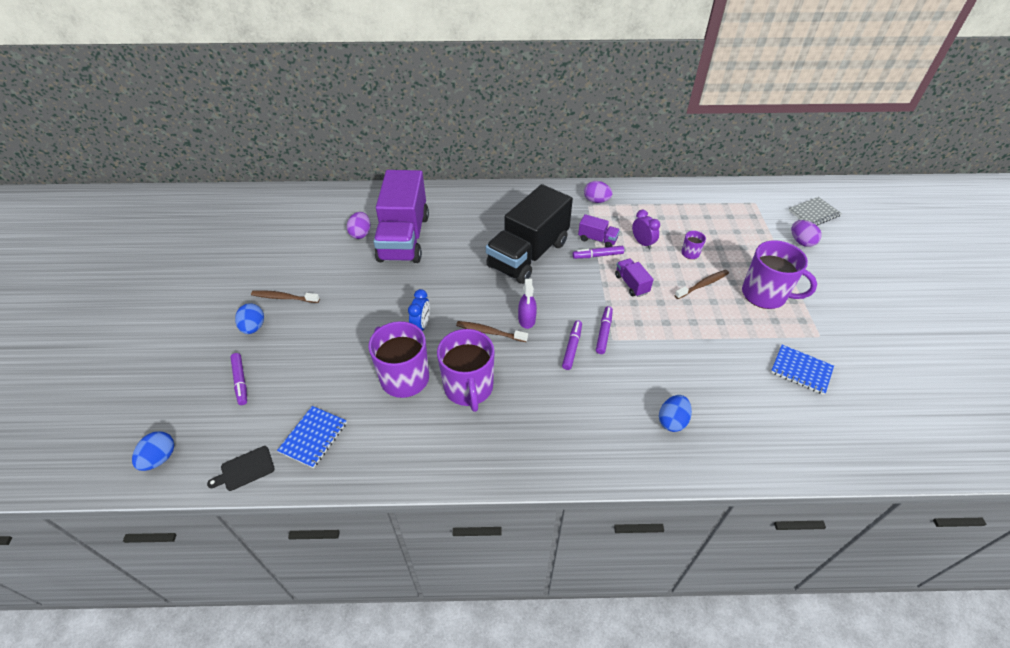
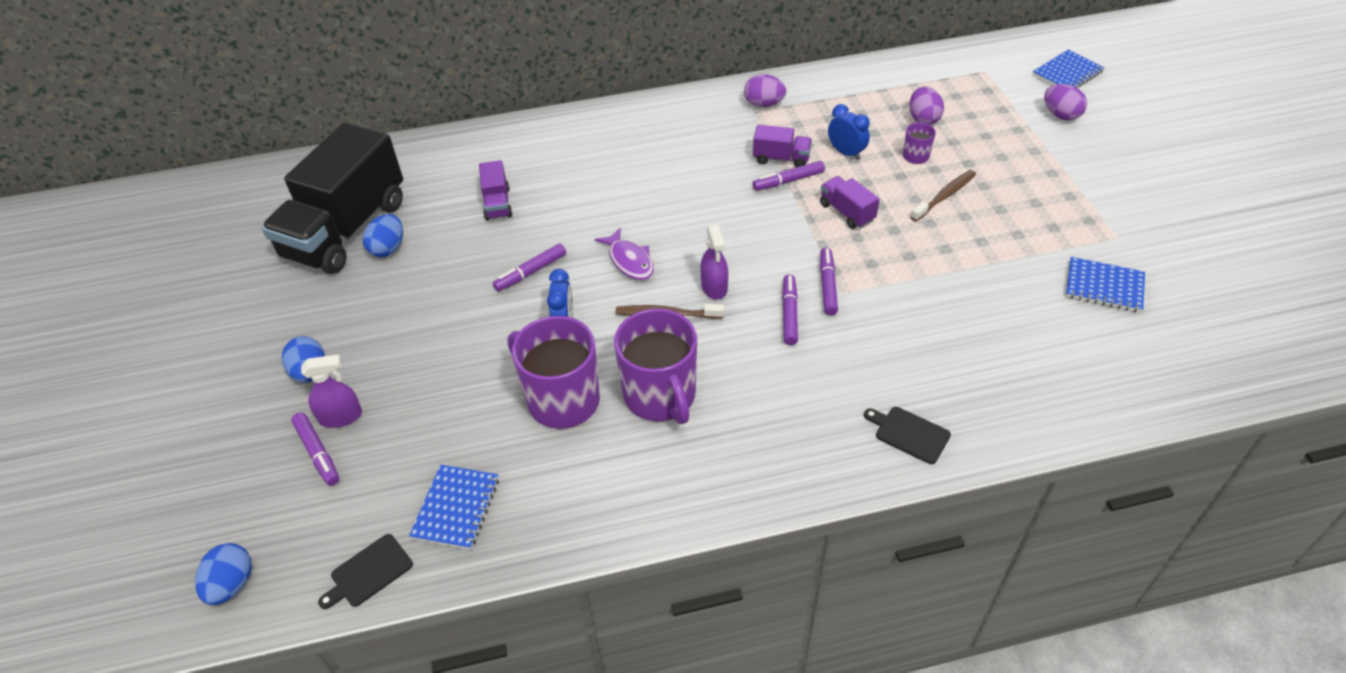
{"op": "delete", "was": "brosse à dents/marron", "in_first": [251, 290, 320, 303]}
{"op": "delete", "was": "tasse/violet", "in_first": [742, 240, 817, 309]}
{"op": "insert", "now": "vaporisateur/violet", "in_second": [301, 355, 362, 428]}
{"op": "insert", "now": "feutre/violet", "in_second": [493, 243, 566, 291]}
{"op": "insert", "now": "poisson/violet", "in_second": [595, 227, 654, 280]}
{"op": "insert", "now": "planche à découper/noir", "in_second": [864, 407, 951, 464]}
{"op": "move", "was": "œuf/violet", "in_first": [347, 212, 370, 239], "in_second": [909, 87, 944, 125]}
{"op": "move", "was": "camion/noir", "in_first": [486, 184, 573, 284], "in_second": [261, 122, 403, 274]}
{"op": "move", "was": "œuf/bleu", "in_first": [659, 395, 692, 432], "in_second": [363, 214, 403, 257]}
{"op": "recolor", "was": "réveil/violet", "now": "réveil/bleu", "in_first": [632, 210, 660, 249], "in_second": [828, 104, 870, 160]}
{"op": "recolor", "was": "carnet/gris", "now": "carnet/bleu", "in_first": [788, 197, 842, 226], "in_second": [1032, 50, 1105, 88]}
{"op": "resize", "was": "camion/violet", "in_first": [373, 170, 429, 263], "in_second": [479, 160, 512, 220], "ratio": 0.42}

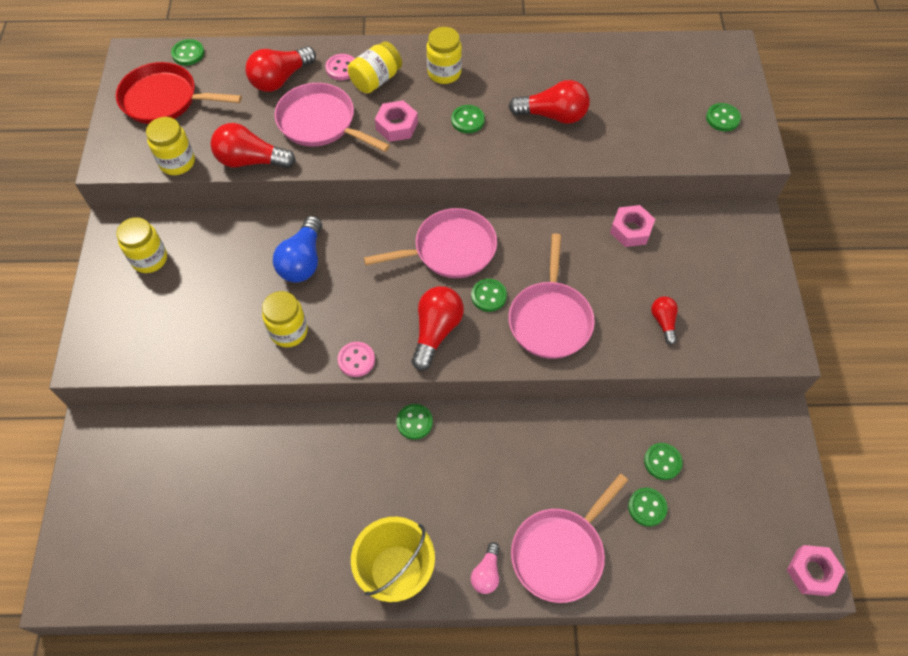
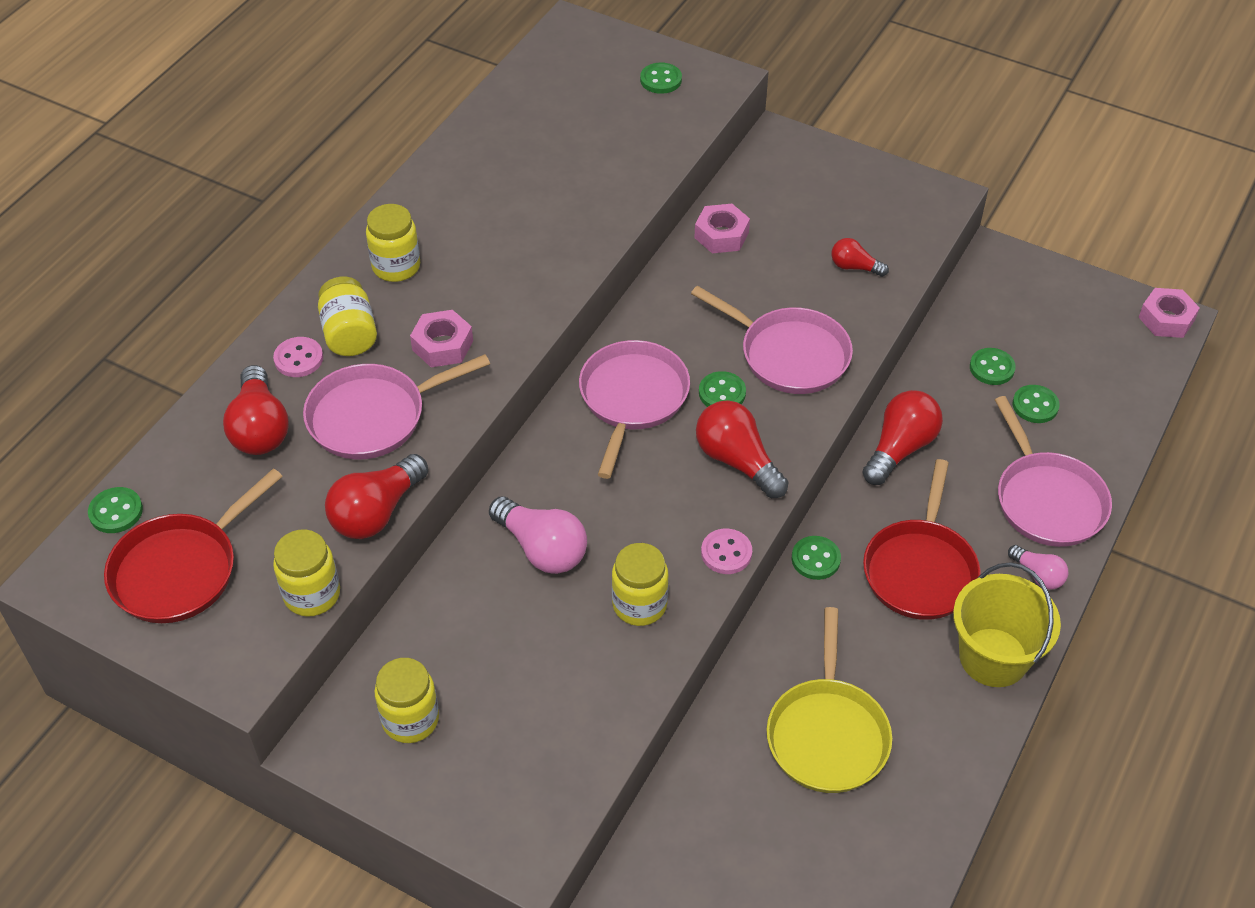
{"op": "delete", "was": "bouton/vert", "in_first": [451, 105, 485, 133]}
{"op": "insert", "now": "poêle/jaune", "in_second": [767, 607, 893, 793]}
{"op": "insert", "now": "poêle/rouge", "in_second": [863, 459, 981, 620]}
{"op": "move", "was": "ampoule/rouge", "in_first": [508, 80, 590, 124], "in_second": [862, 390, 943, 485]}
{"op": "recolor", "was": "ampoule/bleu", "now": "ampoule/rose", "in_first": [273, 216, 322, 283], "in_second": [489, 496, 587, 574]}

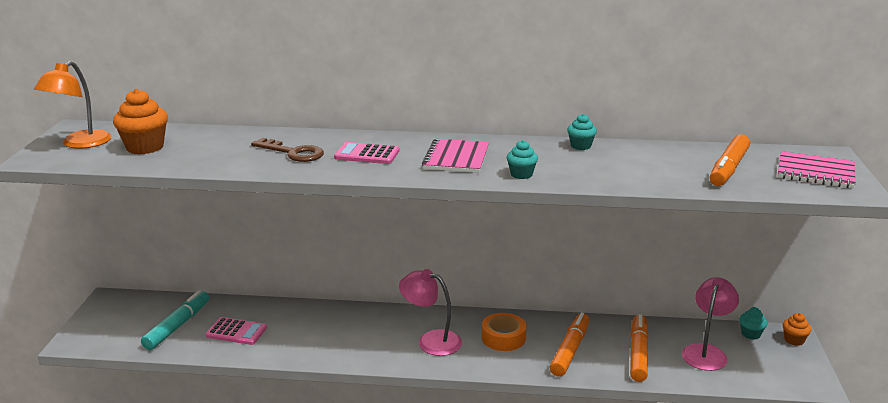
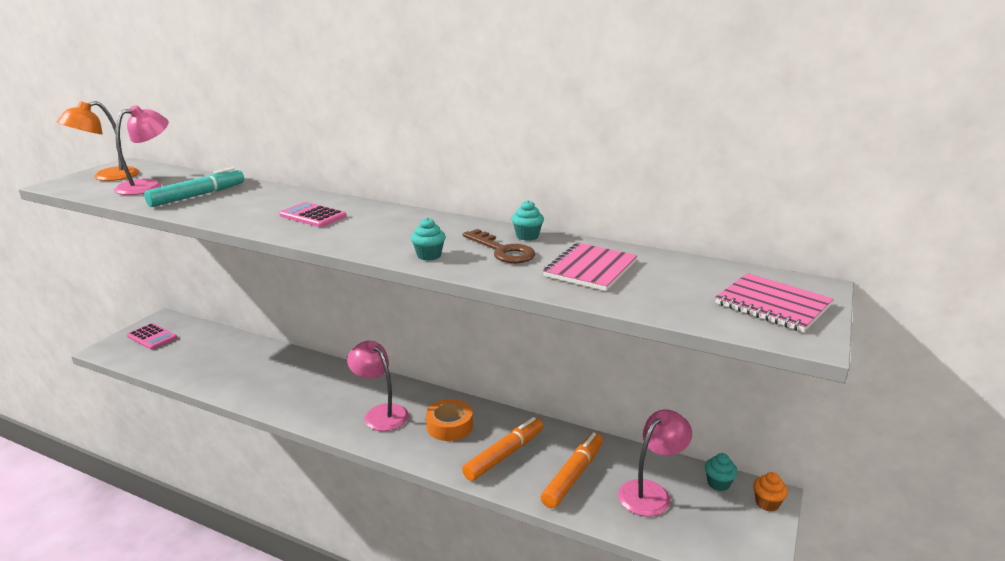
{"op": "delete", "was": "feutre/orange", "in_first": [710, 134, 750, 186]}
{"op": "move", "was": "feutre/turquoise", "in_first": [141, 290, 209, 350], "in_second": [144, 167, 244, 207]}
{"op": "move", "was": "calculatrice/rose", "in_first": [206, 317, 267, 345], "in_second": [127, 323, 177, 350]}
{"op": "move", "was": "clé/marron", "in_first": [251, 138, 324, 162], "in_second": [462, 229, 535, 263]}
{"op": "move", "was": "carnet/rose", "in_first": [422, 139, 489, 173], "in_second": [543, 243, 637, 291]}
{"op": "replace", "was": "muffin/orange", "now": "lampe/rose", "in_first": [113, 89, 168, 154], "in_second": [114, 105, 169, 195]}

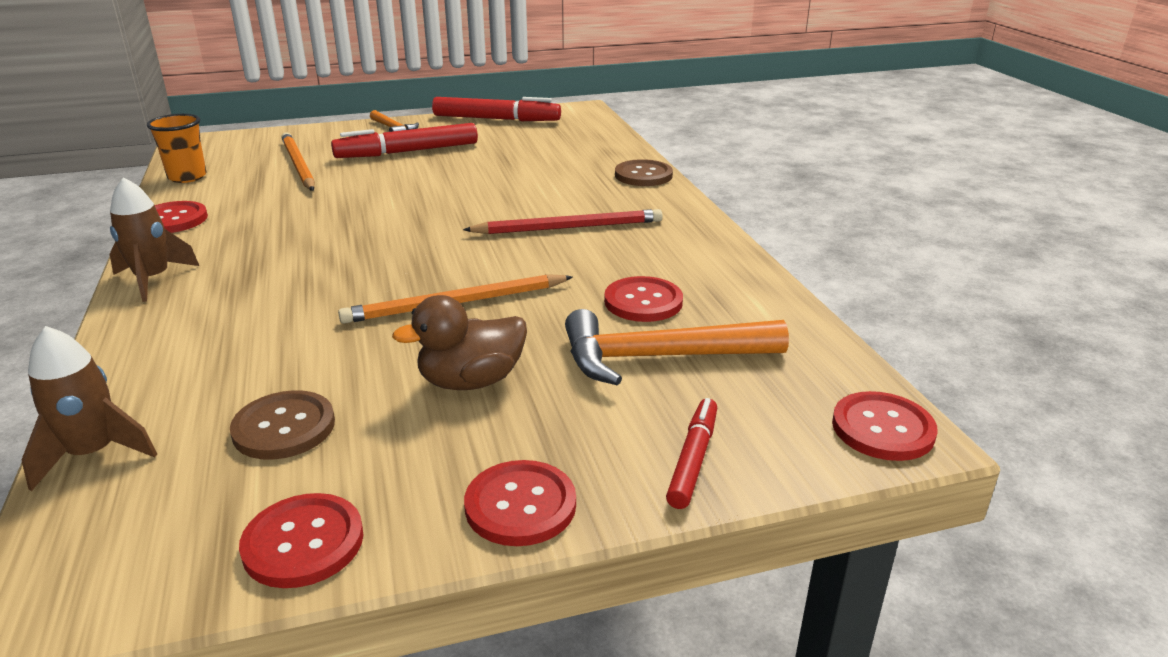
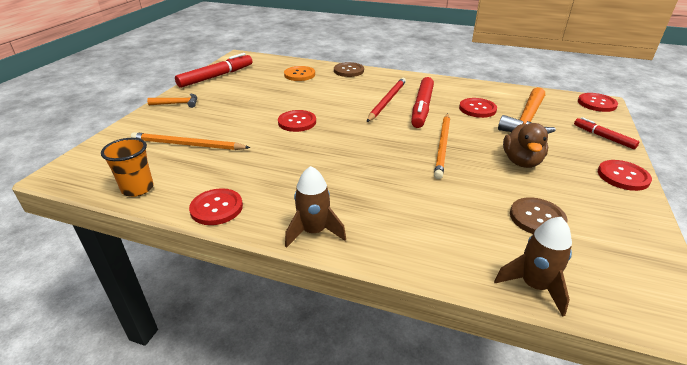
{"op": "insert", "now": "bouton/orange", "in_second": [284, 66, 315, 81]}
{"op": "move", "was": "bouton/rouge", "in_first": [239, 493, 363, 588], "in_second": [278, 110, 316, 132]}
{"op": "move", "was": "feutre/rouge", "in_first": [331, 123, 478, 158], "in_second": [411, 77, 434, 128]}

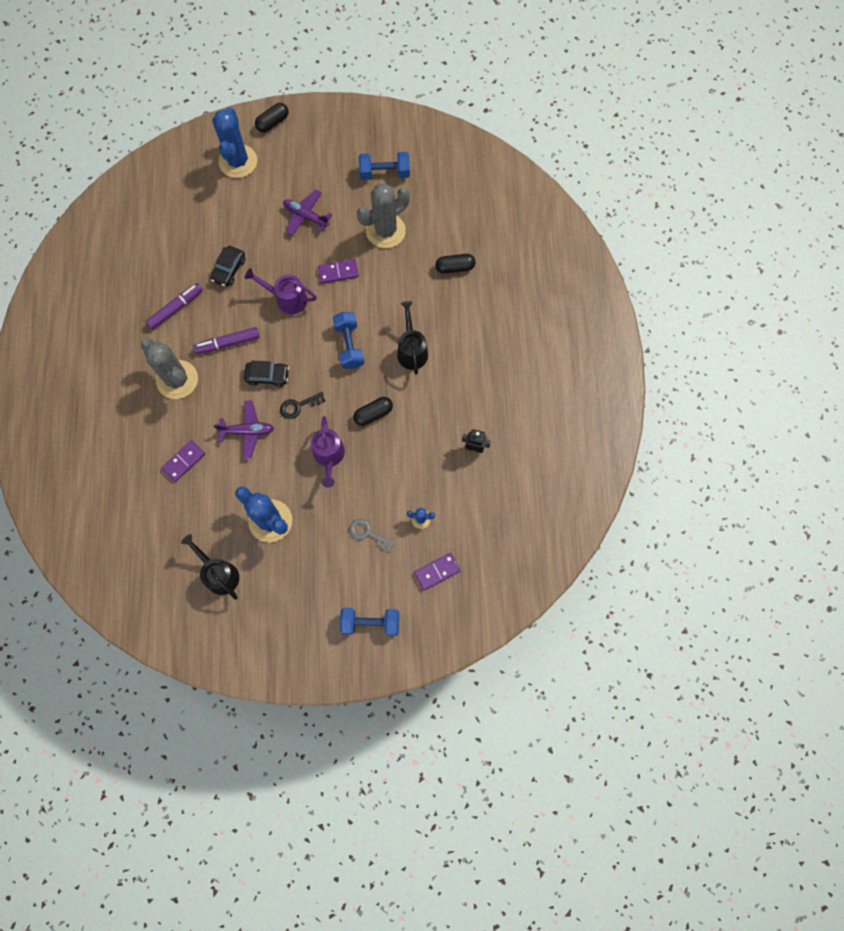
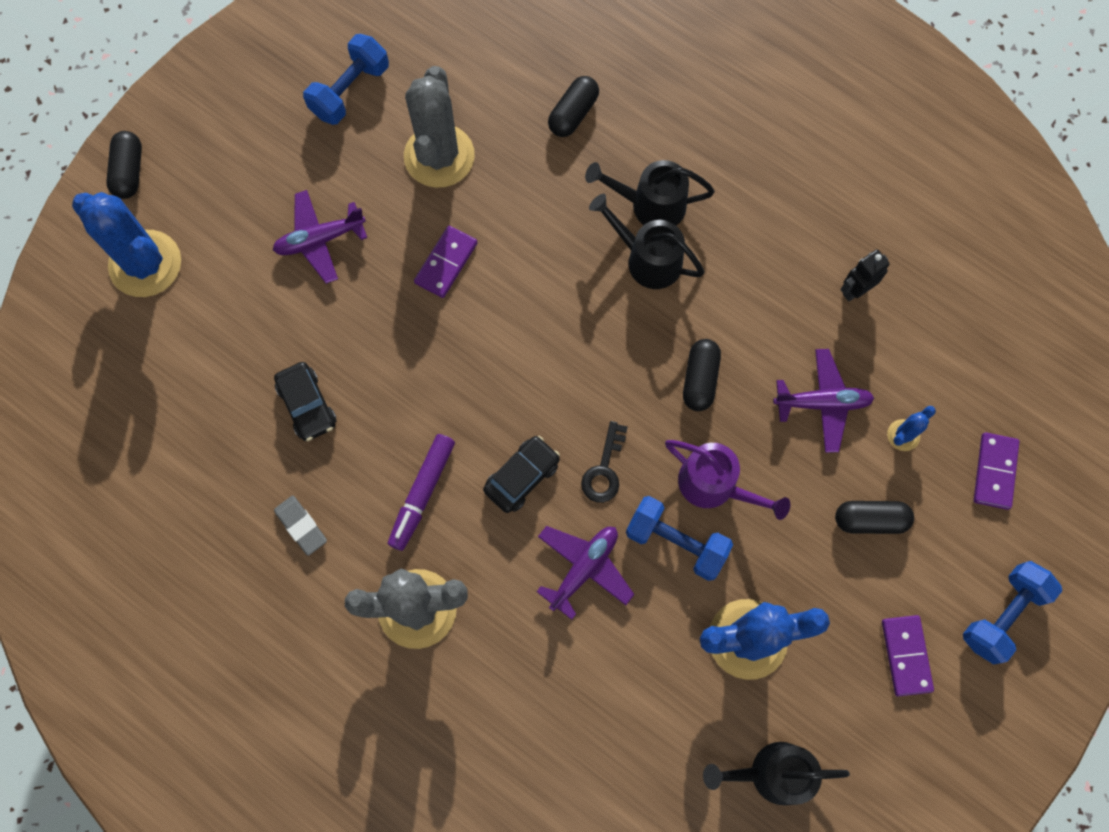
{"op": "delete", "was": "arrosoir/violet", "in_first": [245, 268, 317, 314]}
{"op": "insert", "now": "arrosoir/noir", "in_second": [585, 160, 715, 226]}
{"op": "insert", "now": "avion/violet", "in_second": [773, 349, 874, 453]}
{"op": "move", "was": "domino/violet", "in_first": [161, 440, 205, 482], "in_second": [882, 615, 934, 697]}
{"op": "move", "was": "haltère/bleu", "in_first": [333, 312, 364, 369], "in_second": [626, 496, 733, 581]}
{"op": "replace", "was": "feutre/violet", "now": "gomme/gris", "in_first": [145, 283, 203, 330], "in_second": [274, 496, 327, 556]}
{"op": "replace", "was": "clé/gris", "now": "gélule/noir", "in_first": [349, 518, 395, 552], "in_second": [835, 501, 914, 534]}

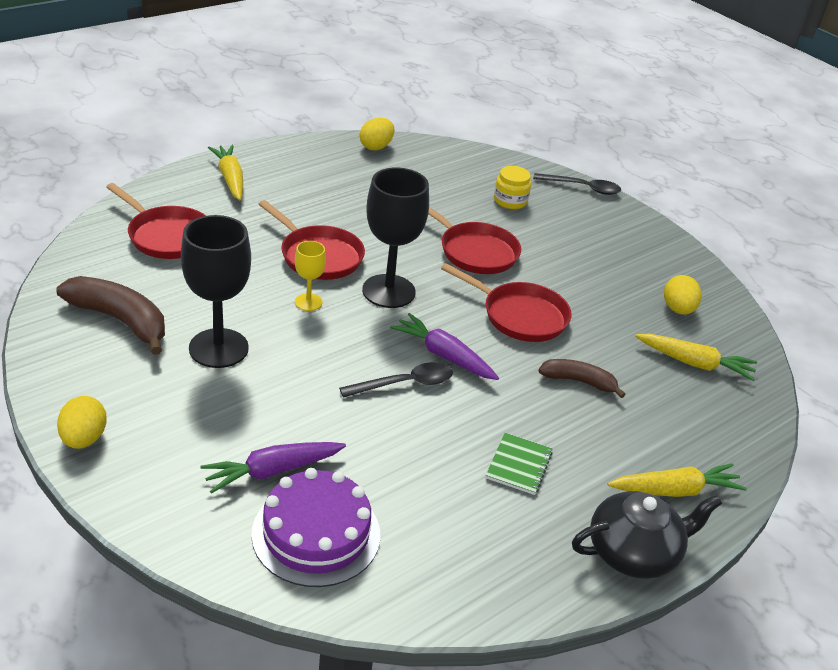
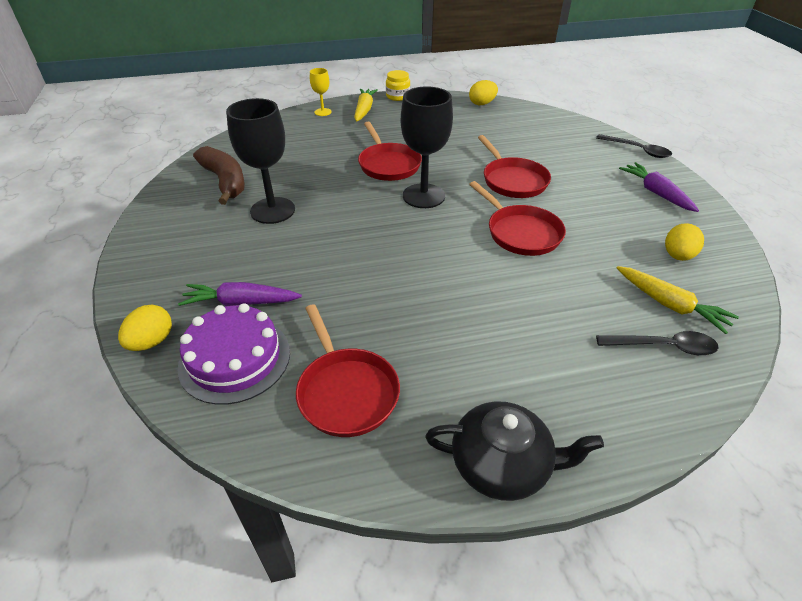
{"op": "delete", "was": "carnet/vert", "in_first": [486, 433, 553, 495]}
{"op": "delete", "was": "banane/marron", "in_first": [538, 359, 626, 398]}
{"op": "delete", "was": "carotte/jaune", "in_first": [608, 463, 747, 497]}
{"op": "move", "was": "œuf/jaune", "in_first": [57, 396, 107, 449], "in_second": [118, 305, 172, 351]}
{"op": "move", "was": "poêle/rouge", "in_first": [106, 183, 206, 259], "in_second": [296, 304, 400, 437]}
{"op": "move", "was": "verre à pied/jaune", "in_first": [295, 241, 326, 311], "in_second": [310, 68, 331, 116]}
{"op": "move", "was": "cuillère/noir", "in_first": [339, 362, 453, 398], "in_second": [596, 331, 718, 355]}
{"op": "move", "was": "carotte/violet", "in_first": [390, 313, 499, 380], "in_second": [619, 162, 699, 212]}
{"op": "move", "was": "bocal/jaune", "in_first": [494, 166, 531, 209], "in_second": [386, 70, 410, 101]}

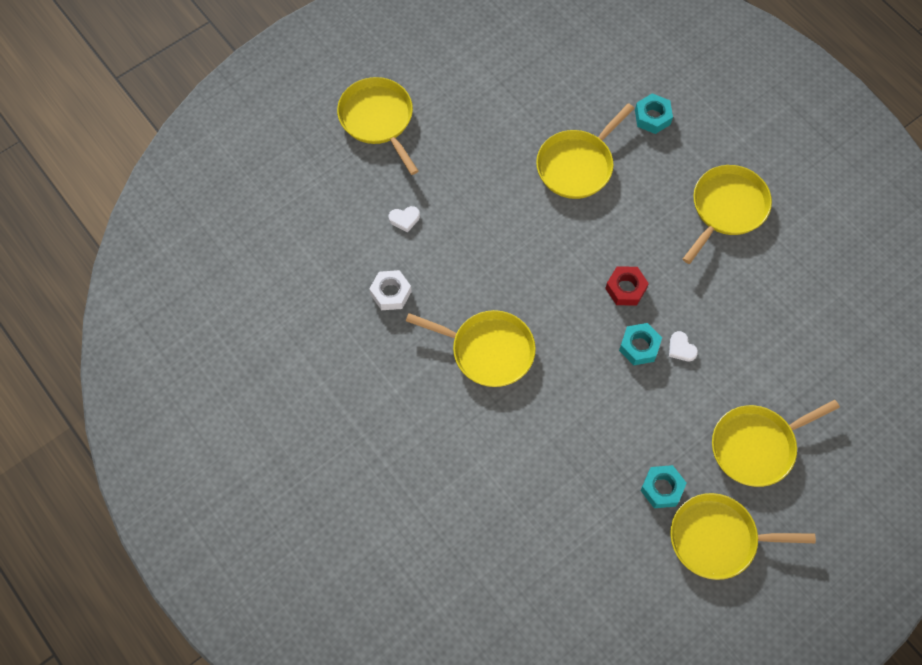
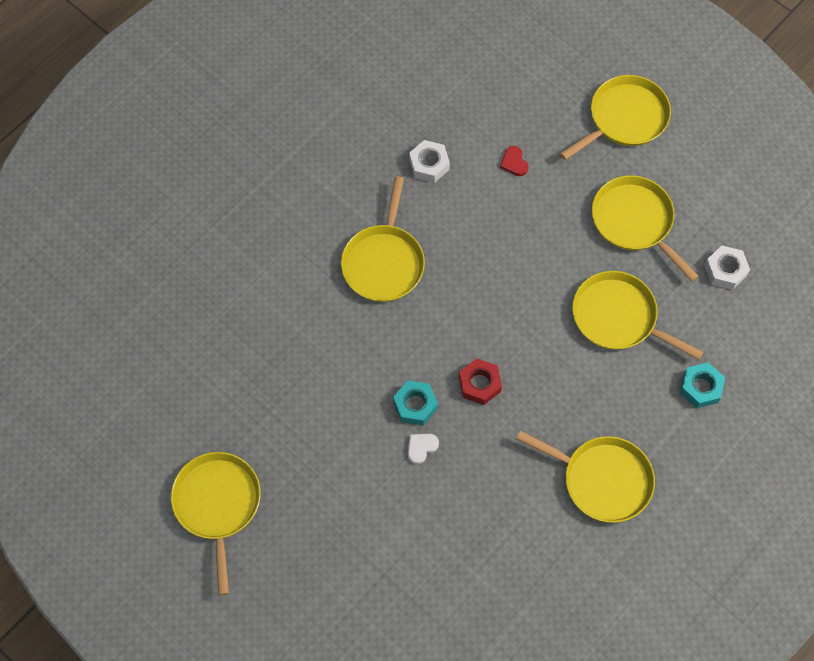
{"op": "delete", "was": "écrou/turquoise", "in_first": [640, 465, 687, 508]}
{"op": "insert", "now": "écrou/blanc", "in_second": [704, 245, 750, 290]}
{"op": "move", "was": "poêle/jaune", "in_first": [712, 400, 840, 487], "in_second": [592, 175, 699, 281]}
{"op": "recolor", "was": "cœur/blanc", "now": "cœur/rouge", "in_first": [389, 206, 420, 233], "in_second": [500, 146, 529, 176]}

